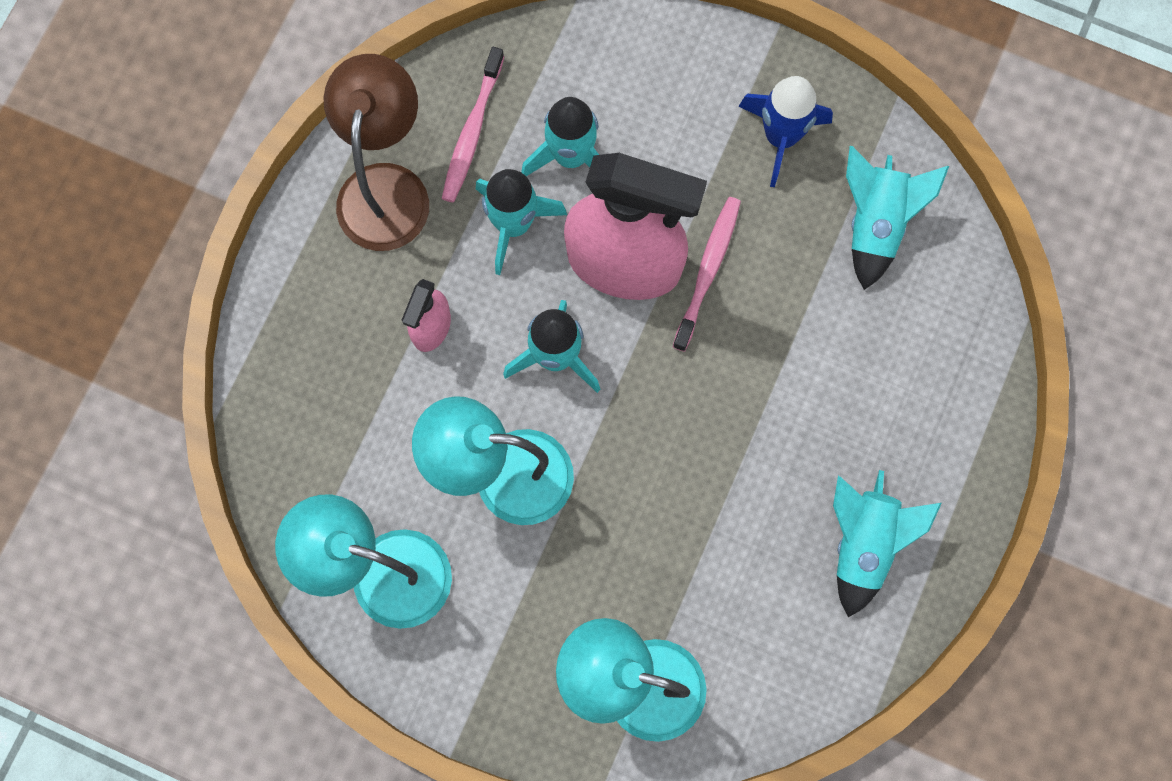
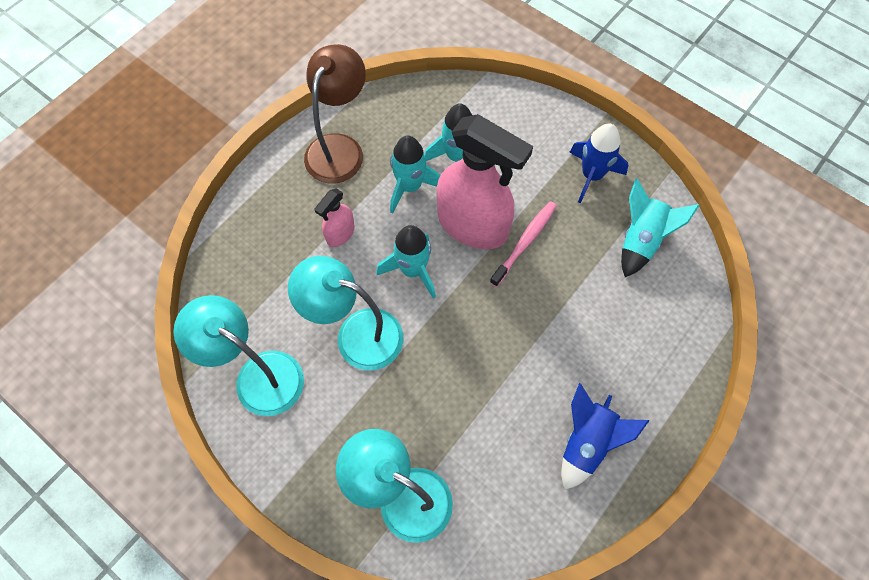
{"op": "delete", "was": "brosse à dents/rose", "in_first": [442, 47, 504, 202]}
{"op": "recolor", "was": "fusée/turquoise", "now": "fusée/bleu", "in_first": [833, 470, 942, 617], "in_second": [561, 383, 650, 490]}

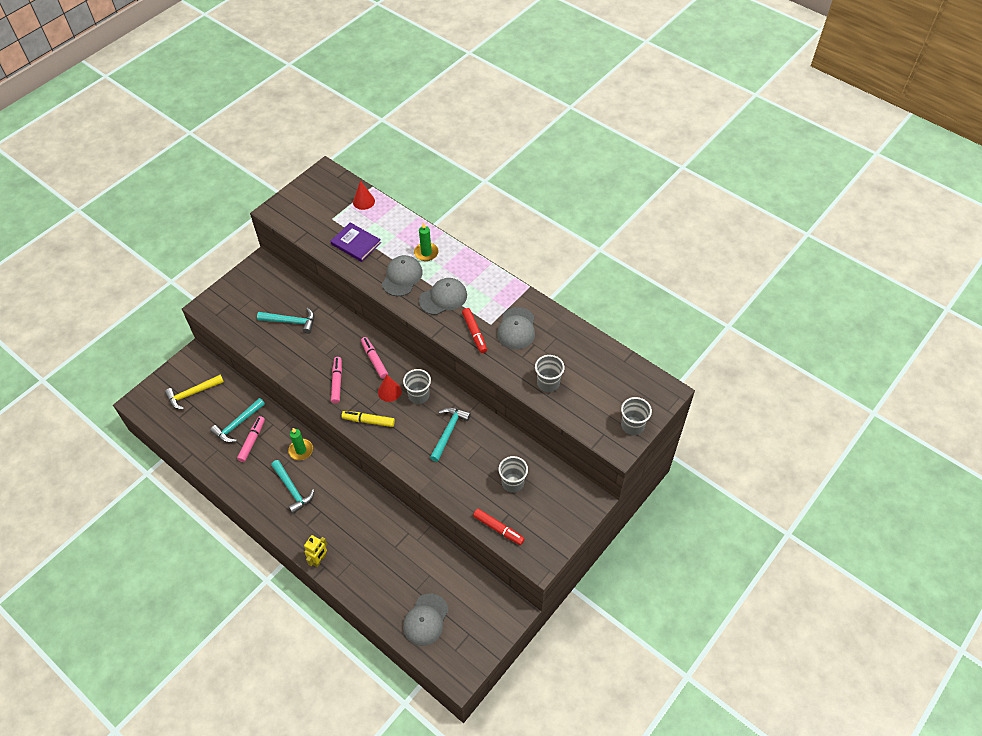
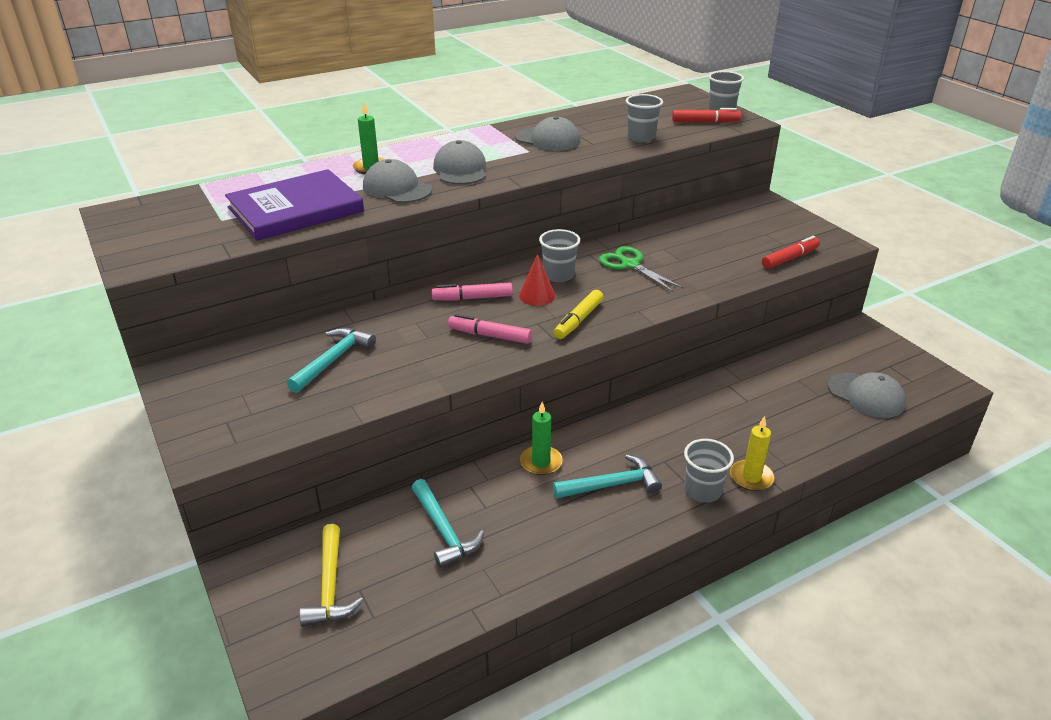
{"op": "delete", "was": "feutre/rose", "in_first": [237, 416, 265, 462]}
{"op": "delete", "was": "cône/rouge", "in_first": [353, 181, 375, 210]}
{"op": "move", "was": "feutre/rouge", "in_first": [462, 308, 487, 353], "in_second": [672, 108, 741, 123]}
{"op": "move", "was": "gobelet/gris", "in_first": [498, 456, 528, 493], "in_second": [684, 439, 734, 503]}
{"op": "replace", "was": "robot/jaune", "now": "bougie/jaune", "in_first": [304, 535, 327, 567], "in_second": [730, 416, 775, 491]}
{"op": "replace", "was": "marteau/turquoise", "now": "ciseaux/vert", "in_first": [430, 408, 471, 462], "in_second": [599, 246, 684, 292]}
{"op": "resize", "was": "livre/violet", "in_first": [330, 222, 381, 262], "in_second": [225, 169, 364, 241], "ratio": 1.68}

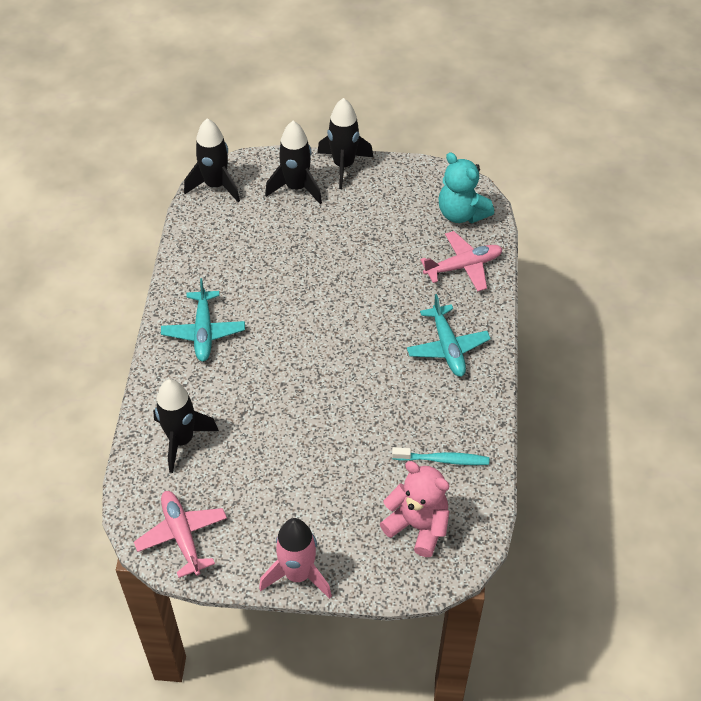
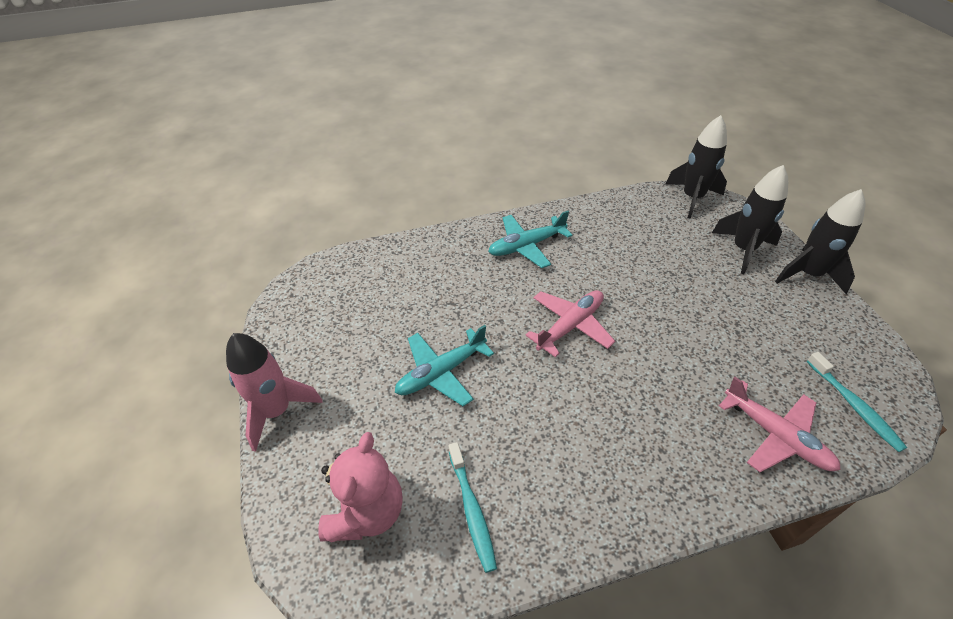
{"op": "delete", "was": "fusée/noir", "in_first": [153, 379, 219, 473]}
{"op": "move", "was": "avion/rose", "in_first": [134, 491, 227, 578], "in_second": [525, 290, 615, 357]}
{"op": "move", "was": "avion/turquoise", "in_first": [407, 294, 491, 377], "in_second": [395, 325, 494, 406]}
{"op": "replace", "was": "ours en peluche/turquoise", "now": "brosse à dents/turquoise", "in_first": [439, 152, 494, 223], "in_second": [807, 352, 907, 452]}

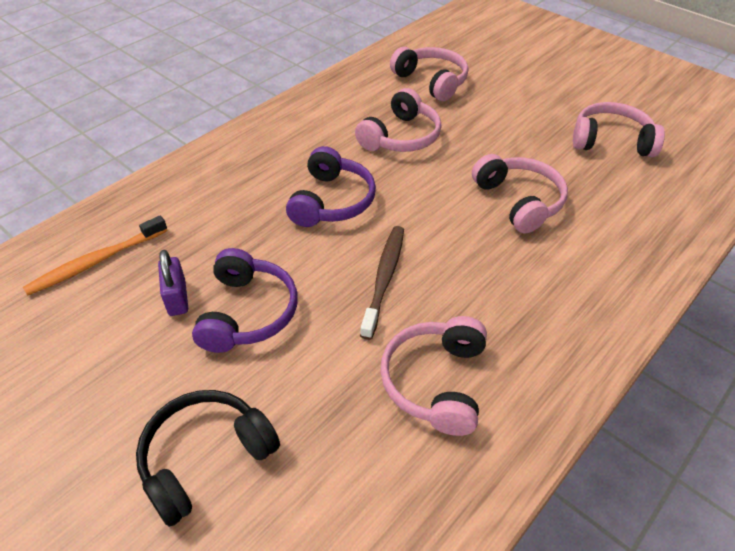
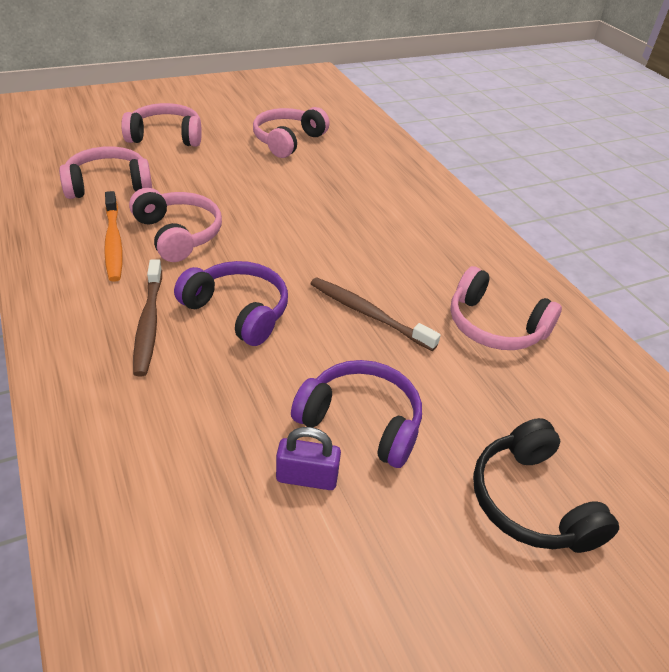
{"op": "insert", "now": "brosse à dents/marron", "in_second": [133, 259, 162, 376]}
{"op": "move", "was": "brosse à dents/orange", "in_first": [23, 216, 168, 295], "in_second": [104, 191, 122, 282]}
{"op": "move", "was": "casque audio/rose", "in_first": [472, 154, 568, 233], "in_second": [121, 103, 202, 147]}

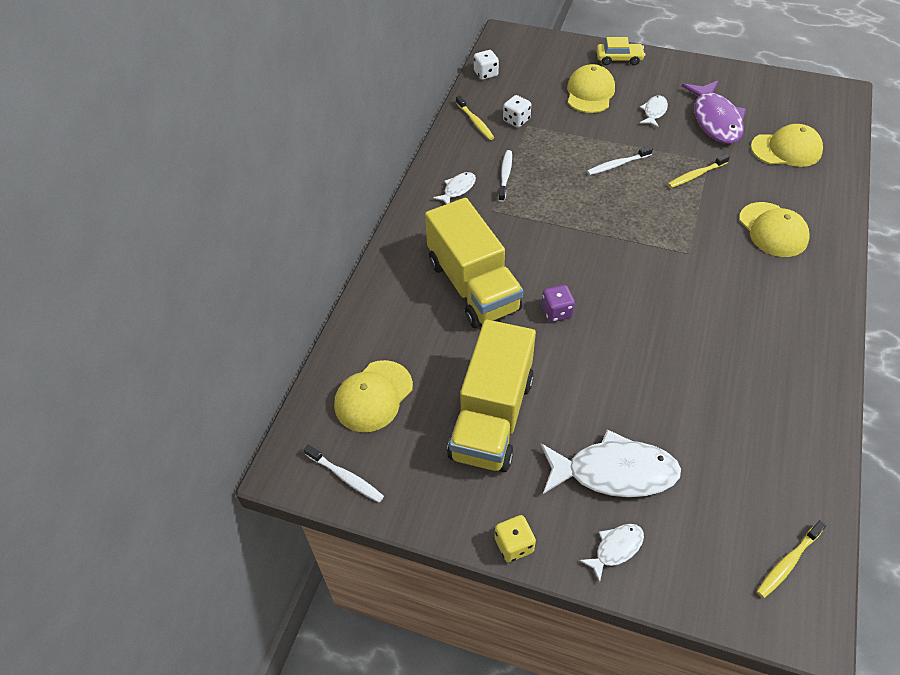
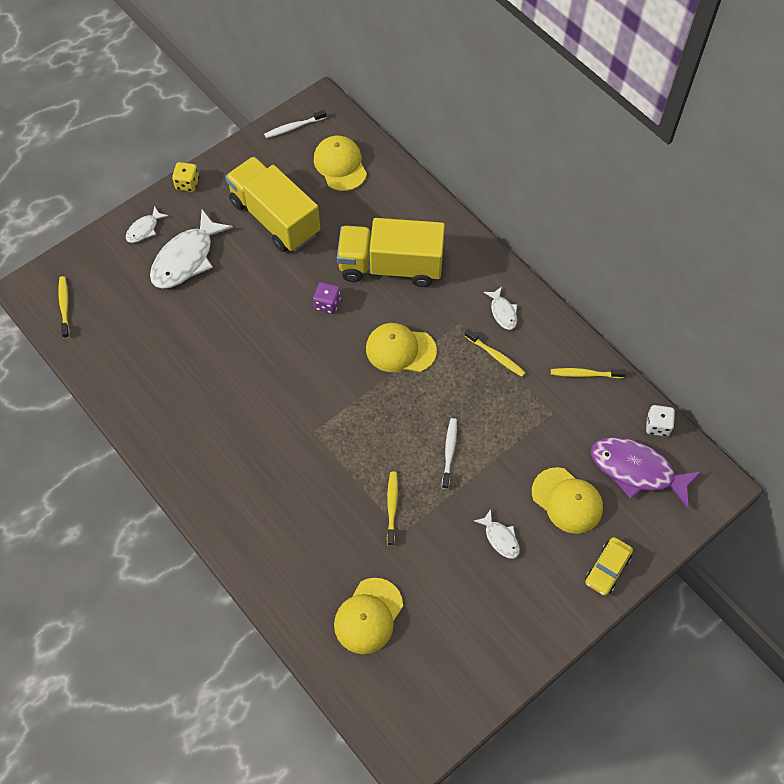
{"op": "delete", "was": "dé/blanc", "in_first": [503, 95, 531, 128]}
{"op": "move", "was": "poisson/violet", "in_first": [682, 81, 746, 144], "in_second": [591, 437, 702, 509]}
{"op": "move", "was": "casquette/jaune", "in_first": [739, 202, 810, 257], "in_second": [366, 323, 437, 372]}
{"op": "recolor", "was": "brosse à dents/blanc", "now": "brosse à dents/jaune", "in_first": [498, 150, 512, 202], "in_second": [465, 329, 526, 377]}
{"op": "rotate", "was": "poisson/blanc", "in_first": [579, 524, 644, 583], "in_second": [126, 206, 168, 243], "clockwise": 45}

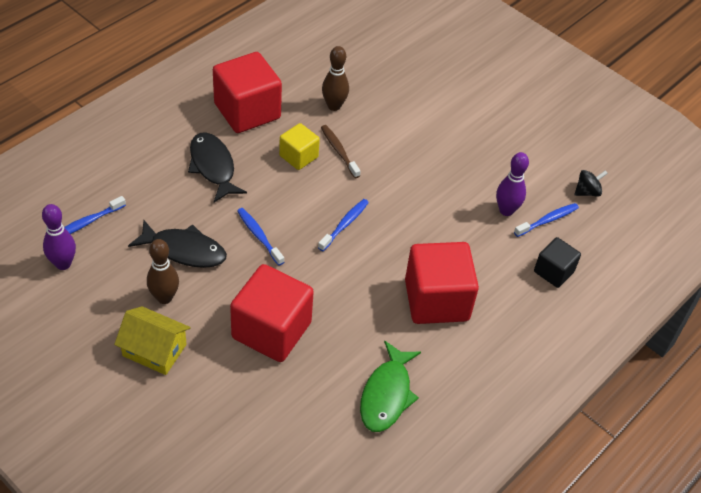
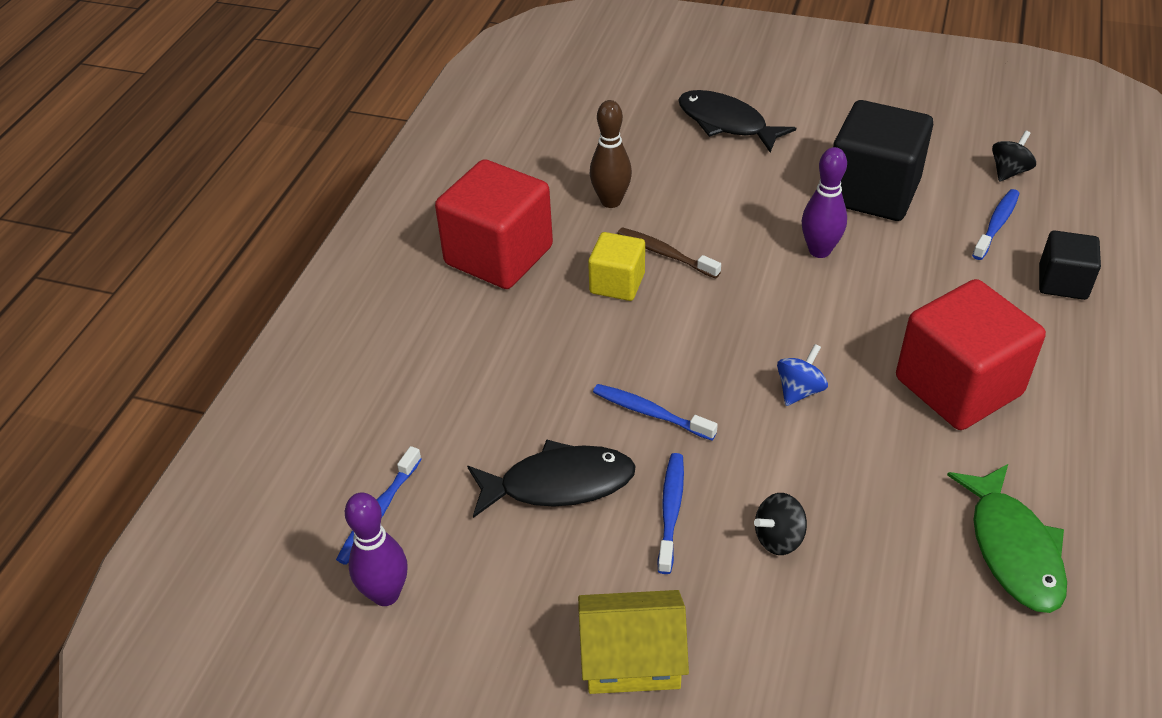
{"op": "delete", "was": "quille/marron", "in_first": [147, 239, 179, 304]}
{"op": "insert", "now": "toupie/bleu", "in_second": [777, 344, 828, 406]}
{"op": "insert", "now": "cube/noir", "in_second": [833, 100, 933, 221]}
{"op": "move", "was": "poisson/noir", "in_first": [188, 133, 247, 202], "in_second": [678, 90, 796, 153]}
{"op": "move", "was": "brosse à dents/bleu", "in_first": [318, 199, 369, 251], "in_second": [658, 453, 684, 574]}
{"op": "move", "was": "quille/violet", "in_first": [496, 152, 529, 216], "in_second": [802, 147, 847, 258]}
{"op": "replace", "was": "cube/rouge", "now": "toupie/noir", "in_first": [230, 264, 314, 362], "in_second": [754, 493, 807, 555]}

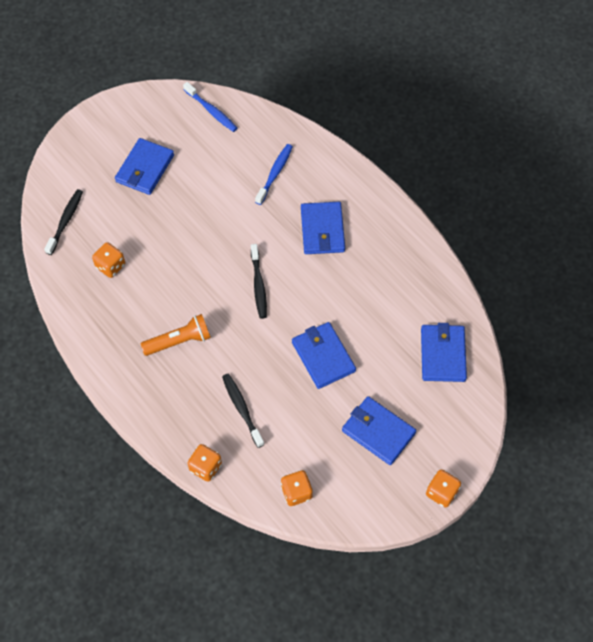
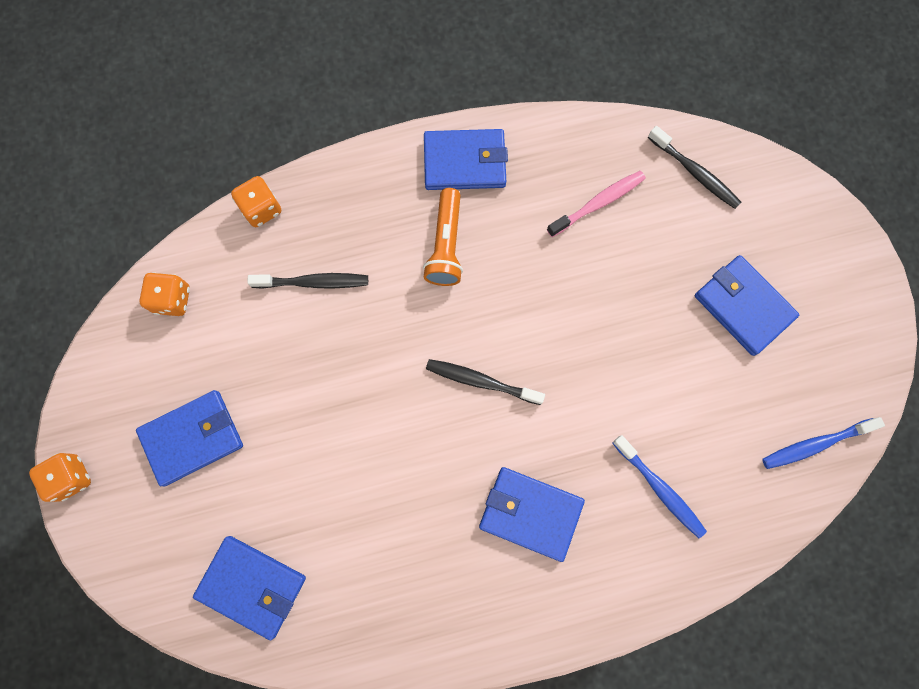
{"op": "move", "was": "portefeuille/bleu", "in_first": [292, 322, 356, 389], "in_second": [424, 129, 508, 190]}
{"op": "replace", "was": "dé/orange", "now": "brosse à dents/rose", "in_first": [92, 242, 125, 278], "in_second": [547, 171, 646, 237]}

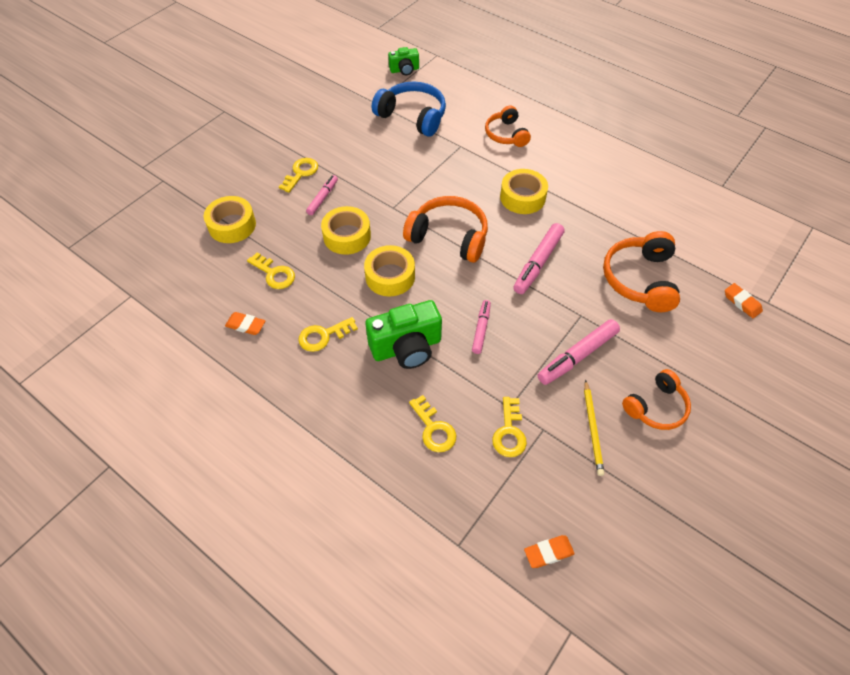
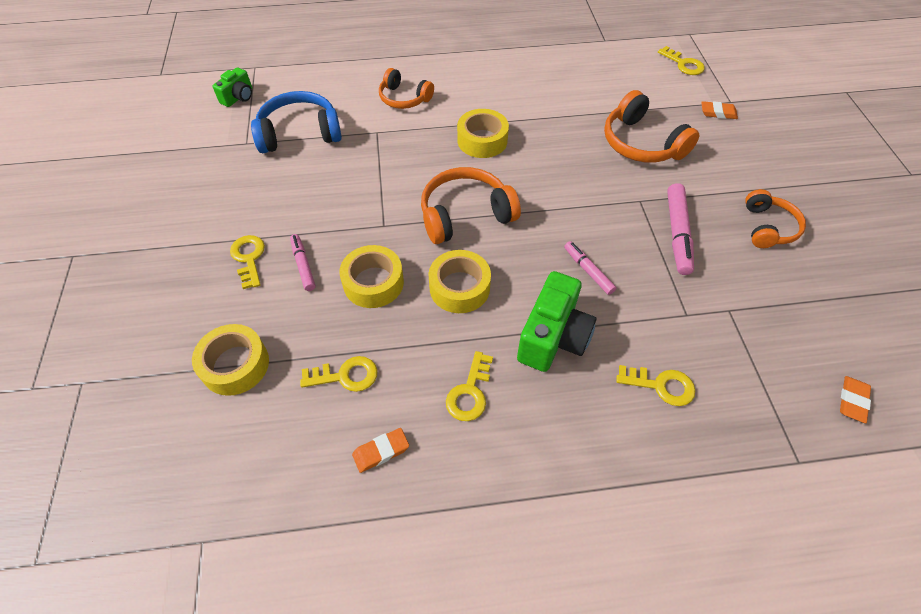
{"op": "delete", "was": "feutre/rose", "in_first": [513, 223, 565, 294]}
{"op": "delete", "was": "crayon/jaune", "in_first": [584, 380, 604, 476]}
{"op": "move", "was": "clé/jaune", "in_first": [492, 397, 527, 457], "in_second": [658, 46, 705, 75]}

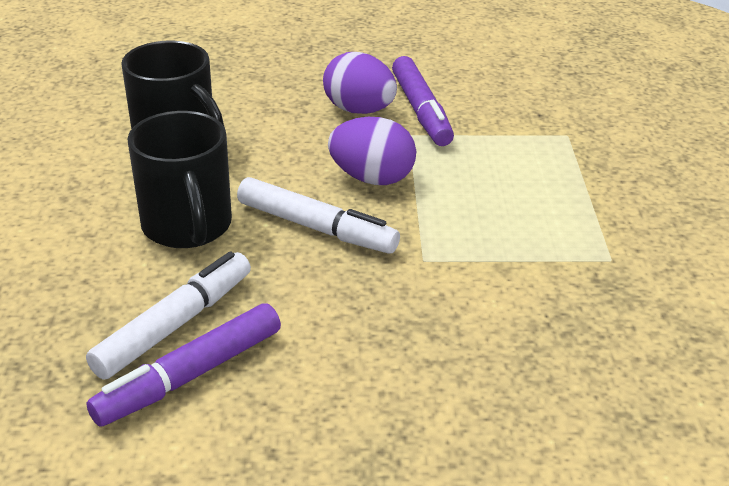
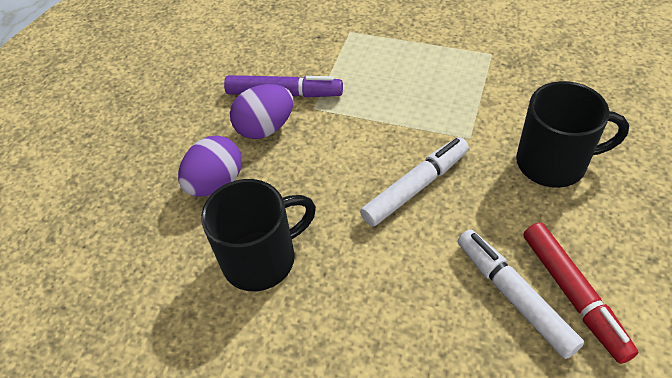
{"op": "move", "was": "tasse/noir", "in_first": [128, 111, 232, 248], "in_second": [516, 81, 629, 188]}
{"op": "move", "was": "œuf/violet", "in_first": [328, 117, 416, 185], "in_second": [178, 136, 242, 197]}
{"op": "recolor", "was": "feutre/violet", "now": "feutre/rouge", "in_first": [87, 303, 281, 427], "in_second": [523, 222, 639, 364]}

